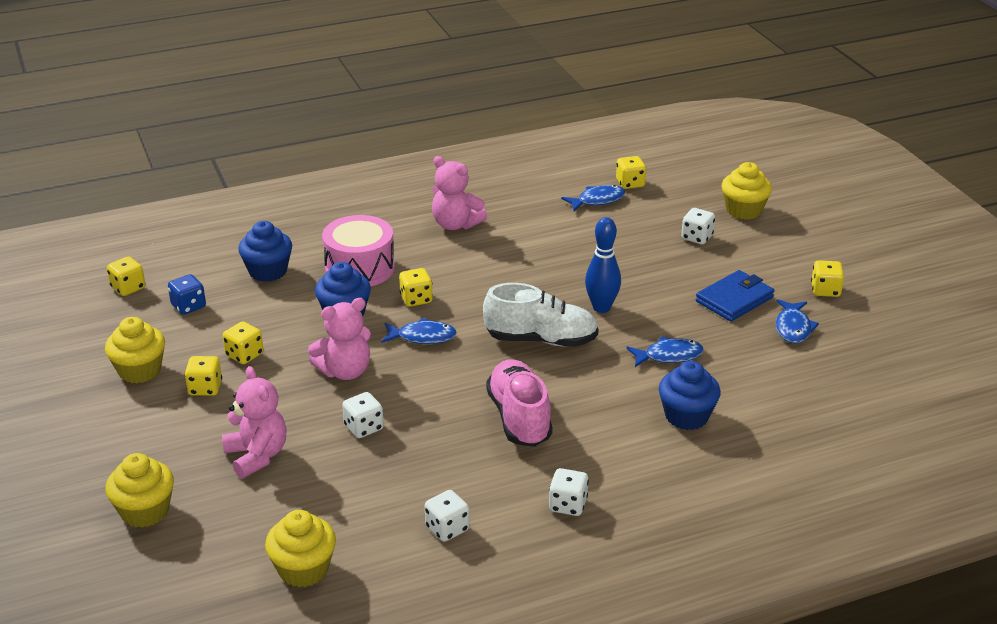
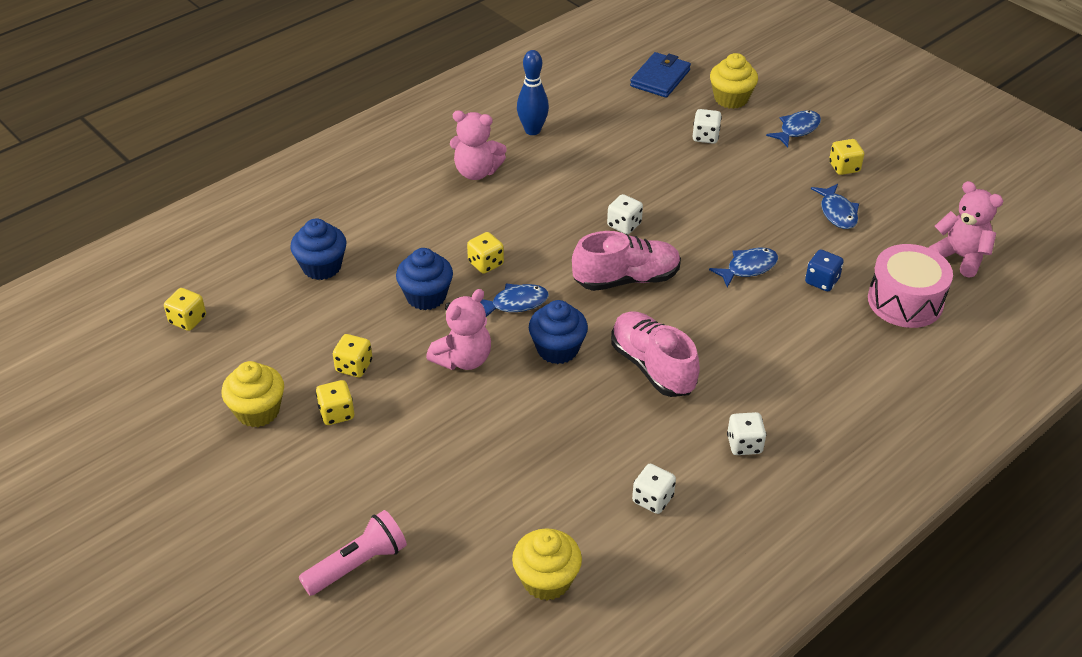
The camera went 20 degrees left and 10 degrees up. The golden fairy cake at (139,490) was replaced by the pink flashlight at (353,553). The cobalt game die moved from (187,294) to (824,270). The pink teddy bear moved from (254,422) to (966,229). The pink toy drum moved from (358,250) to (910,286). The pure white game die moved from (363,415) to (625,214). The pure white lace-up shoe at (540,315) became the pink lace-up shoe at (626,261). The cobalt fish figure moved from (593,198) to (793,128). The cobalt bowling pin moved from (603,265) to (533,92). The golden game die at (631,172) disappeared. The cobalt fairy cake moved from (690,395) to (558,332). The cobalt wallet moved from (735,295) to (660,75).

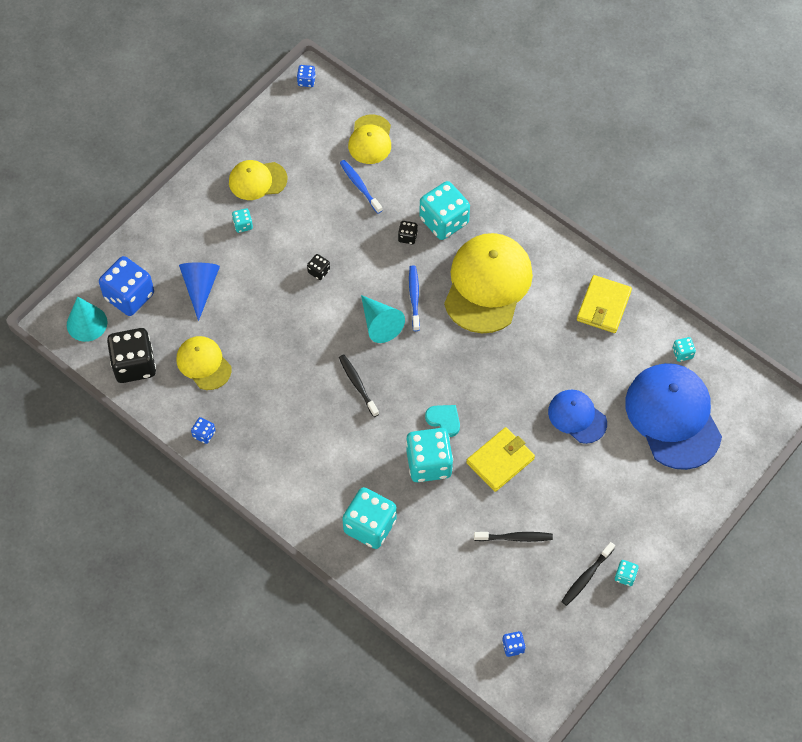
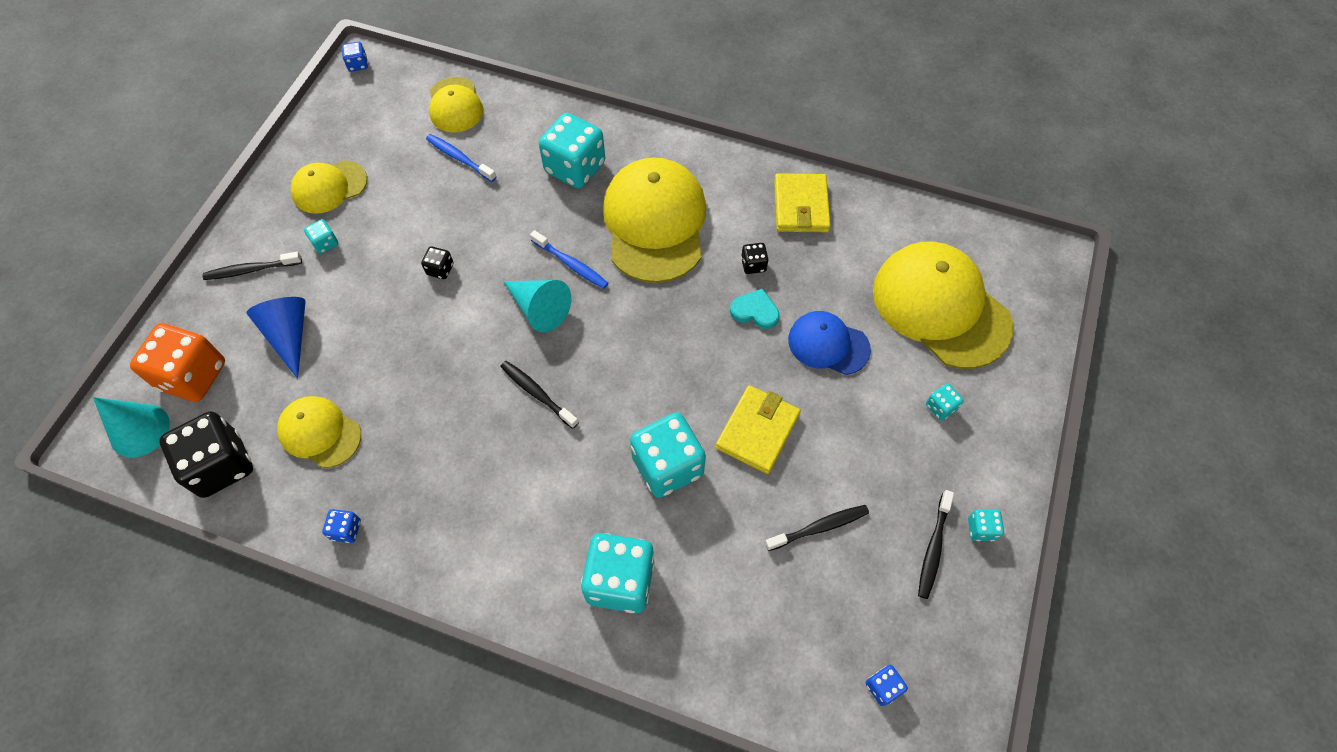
The camera went 20 degrees left and 0 degrees up. The cobalt game die at (126,286) became the bright orange game die at (177,362). The jet-black game die moved from (408,232) to (755,258). The cobalt tooth brush at (414,298) turned 150 degrees clockwise. The turquoise heart moved from (442,421) to (755,308). The cobalt cap at (673,416) became the golden cap at (943,305). The turquoise game die moved from (684,349) to (945,402). The jet-black tooth brush at (252,266) appeared.

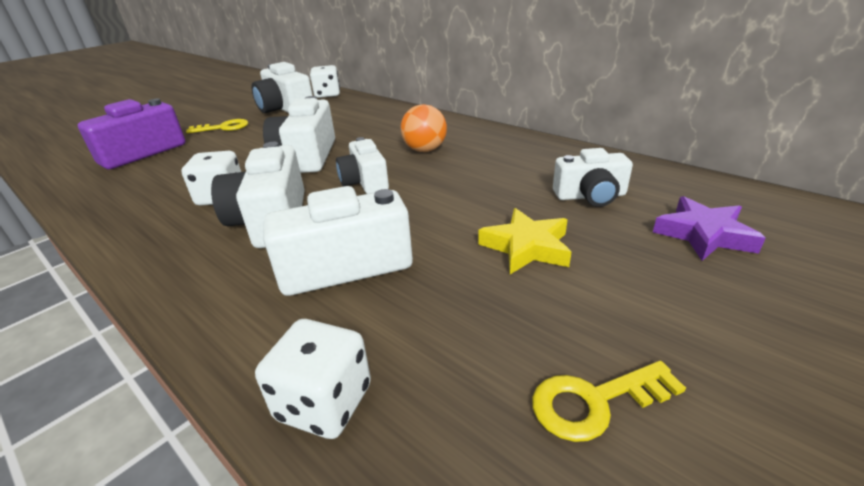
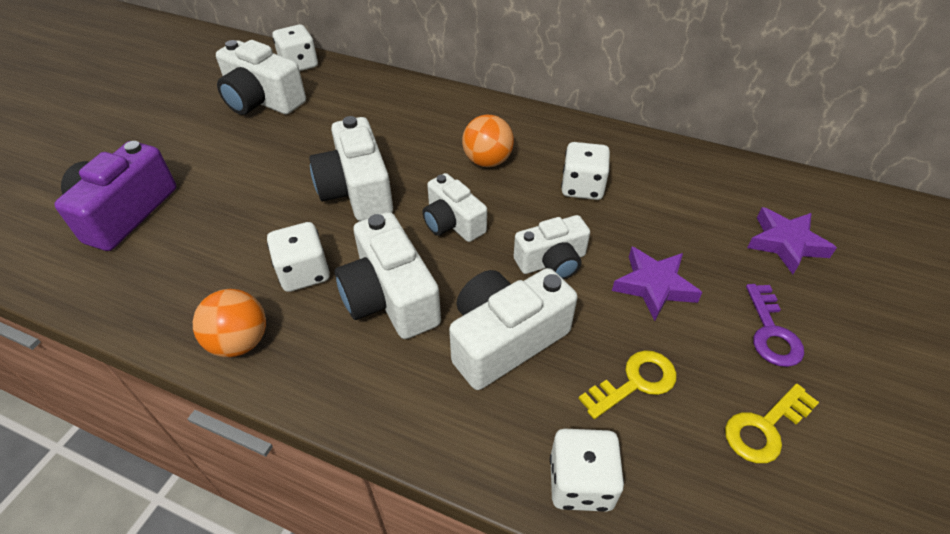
The camera went 20 degrees left and 15 degrees up. The golden door key moved from (217,126) to (628,384). The golden star at (524,241) became the purple star at (657,284). The pure white compact camera moved from (593,177) to (552,247). The bright orange play ball at (229,323) appeared. The pure white game die at (585,171) appeared. The purple door key at (775,325) appeared.

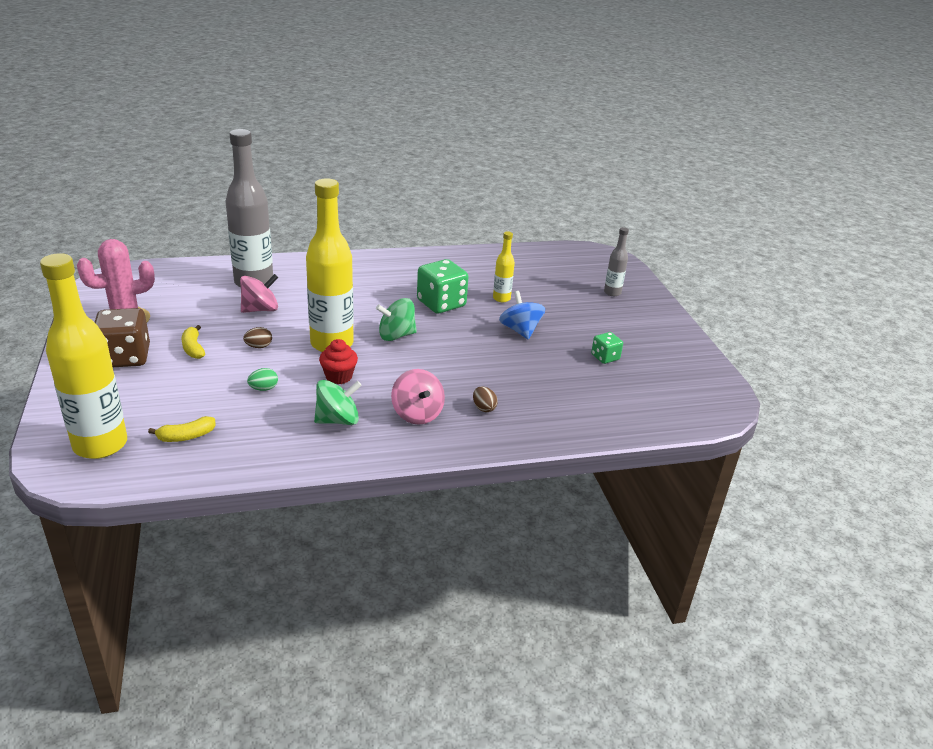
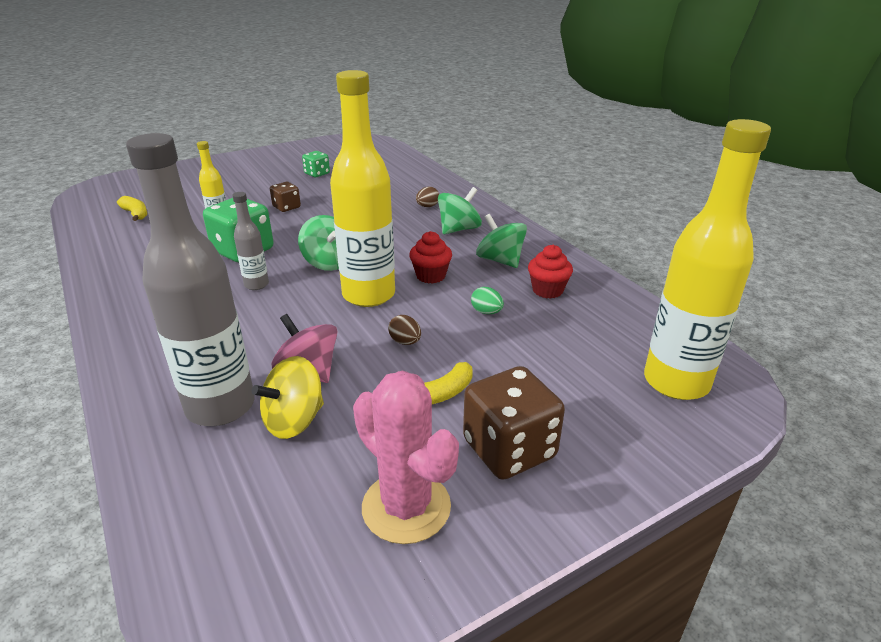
The camera went 105 degrees left and 0 degrees up. The golden banana moved from (182,429) to (132,208). The pink spinning top at (418,397) became the green spinning top at (460,210). The cobalt spinning top at (522,315) was replaced by the dark brown game die at (285,197). The ash-grey flask moved from (616,261) to (250,241). The golden spinning top at (288,397) appeared. The crimson fairy cake at (550,272) appeared.

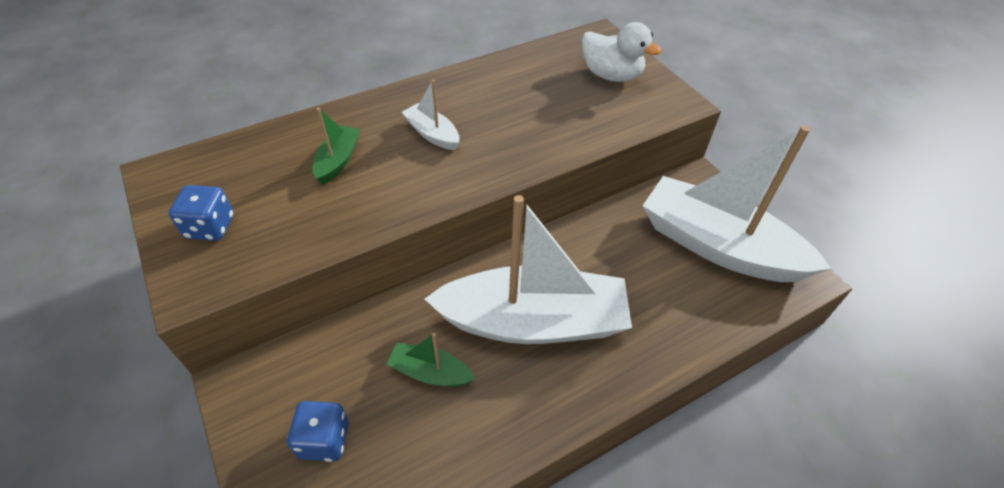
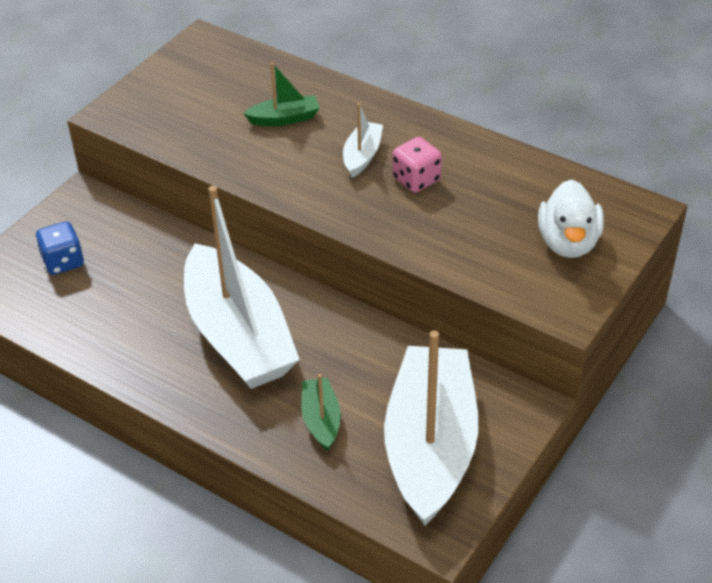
The camera went 65 degrees right and 5 degrees down. The cobalt game die at (201,213) disappeared. The green toy boat moved from (431,360) to (321,412). The pink game die at (417,165) appeared.

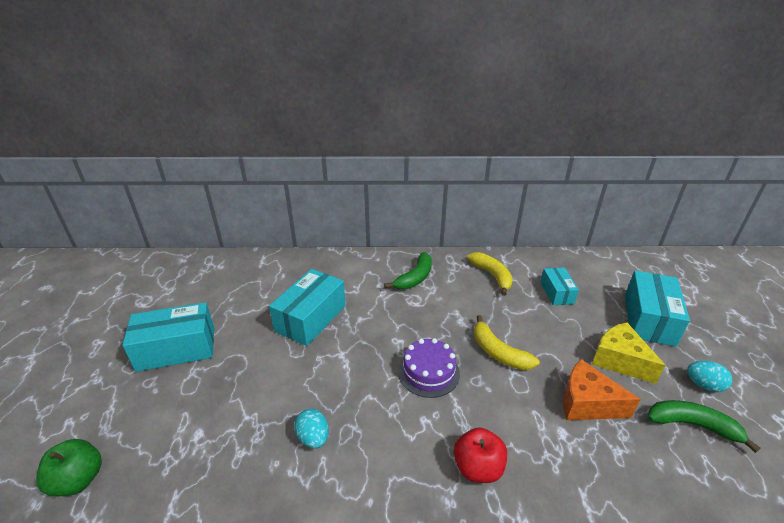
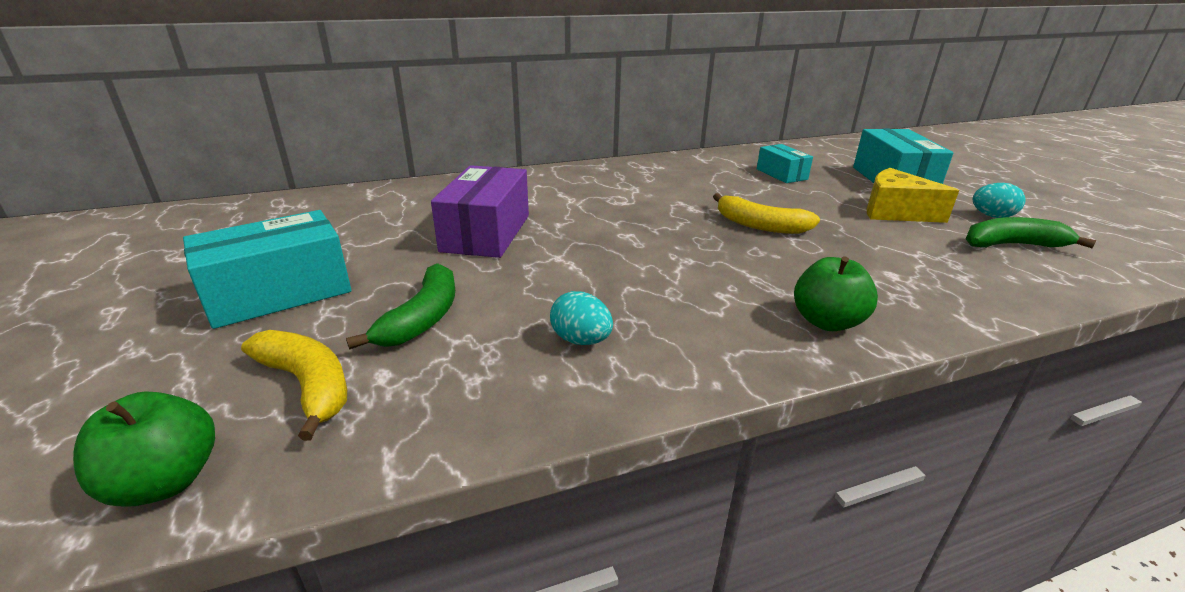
The camera went 20 degrees left and 5 degrees down. The turquoise parcel at (307,307) became the purple parcel at (480,211). The green banana moved from (408,270) to (400,306). The purple gateau at (429,368) disappeared. The crimson apple at (480,455) became the green apple at (836,293). The golden banana moved from (490,274) to (294,385). The bright orange piece of cheese at (602,389) disappeared.

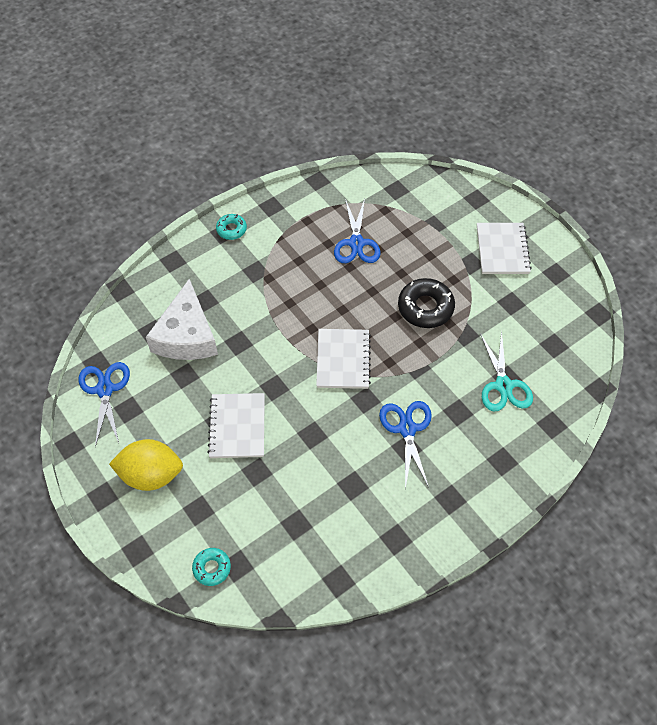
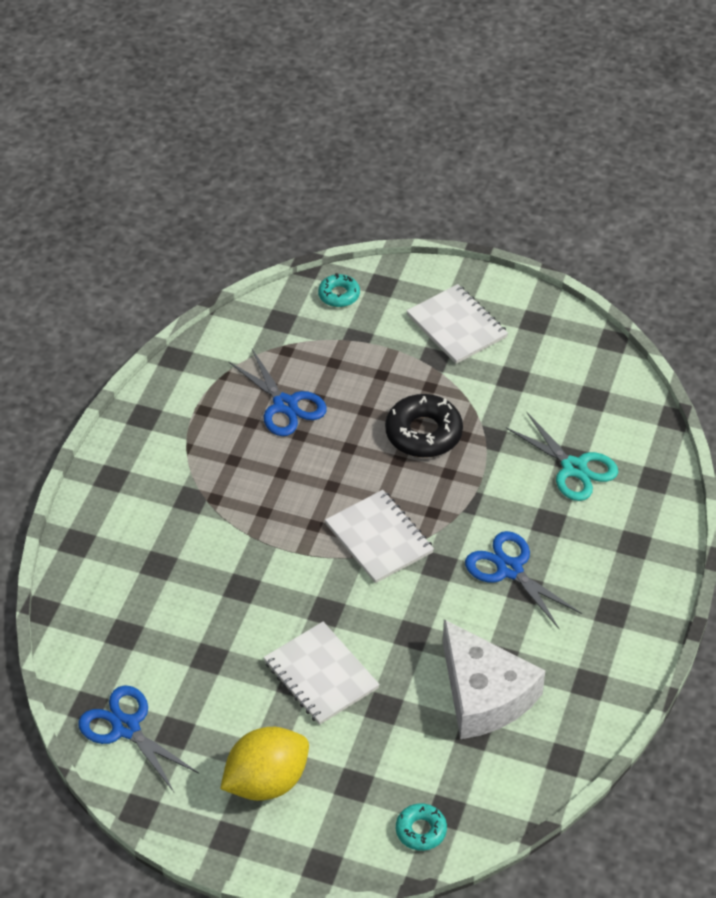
The camera went 35 degrees left and 10 degrees down. The pure white piece of cheese moved from (182,319) to (494,679). The turquoise donut moved from (231,227) to (339,290).

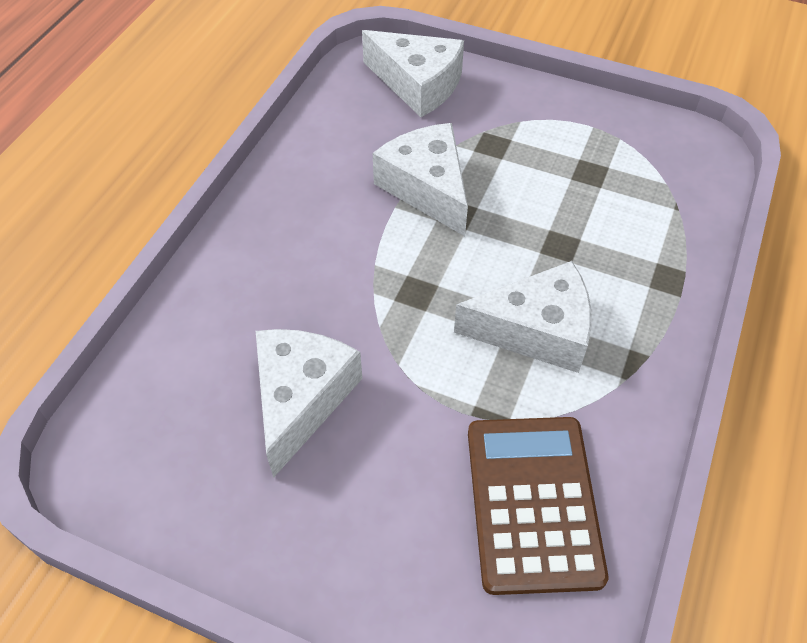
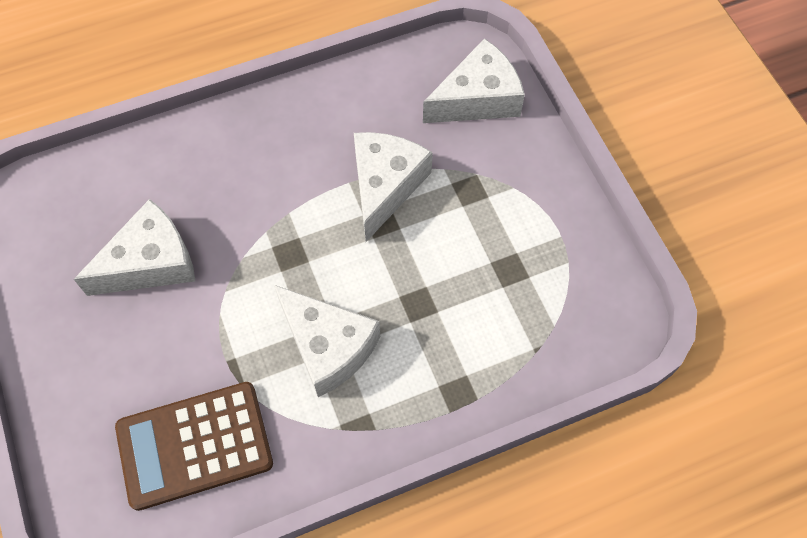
The camera went 45 degrees right and 10 degrees up. The pure white piece of cheese at (413,73) turned 105 degrees counterclockwise. The dark brown calculator at (538,506) turned 150 degrees counterclockwise.

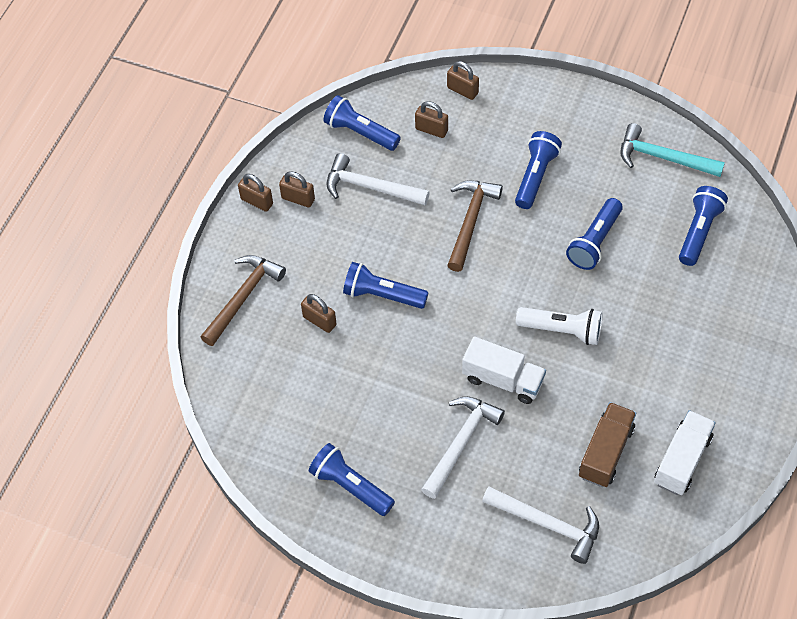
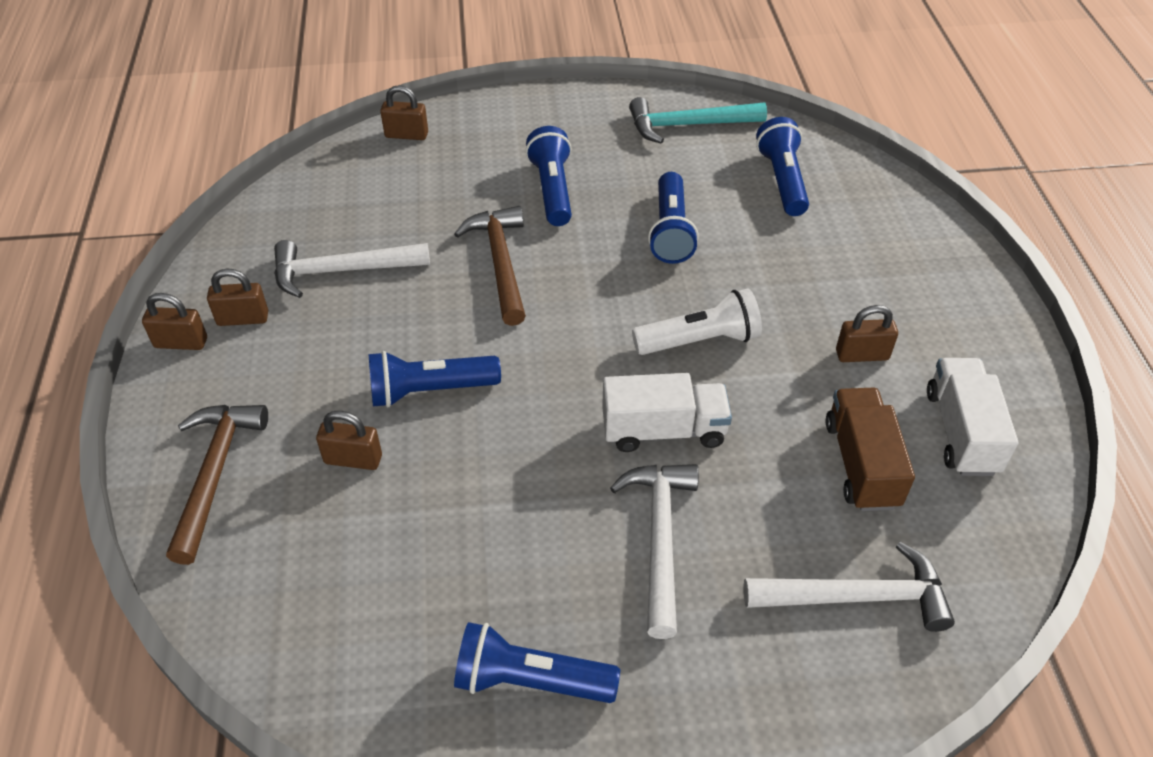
The camera went 30 degrees left and 10 degrees down. The cobalt flashlight at (362,123) disappeared. The dark brown padlock moved from (431,119) to (867,333).

